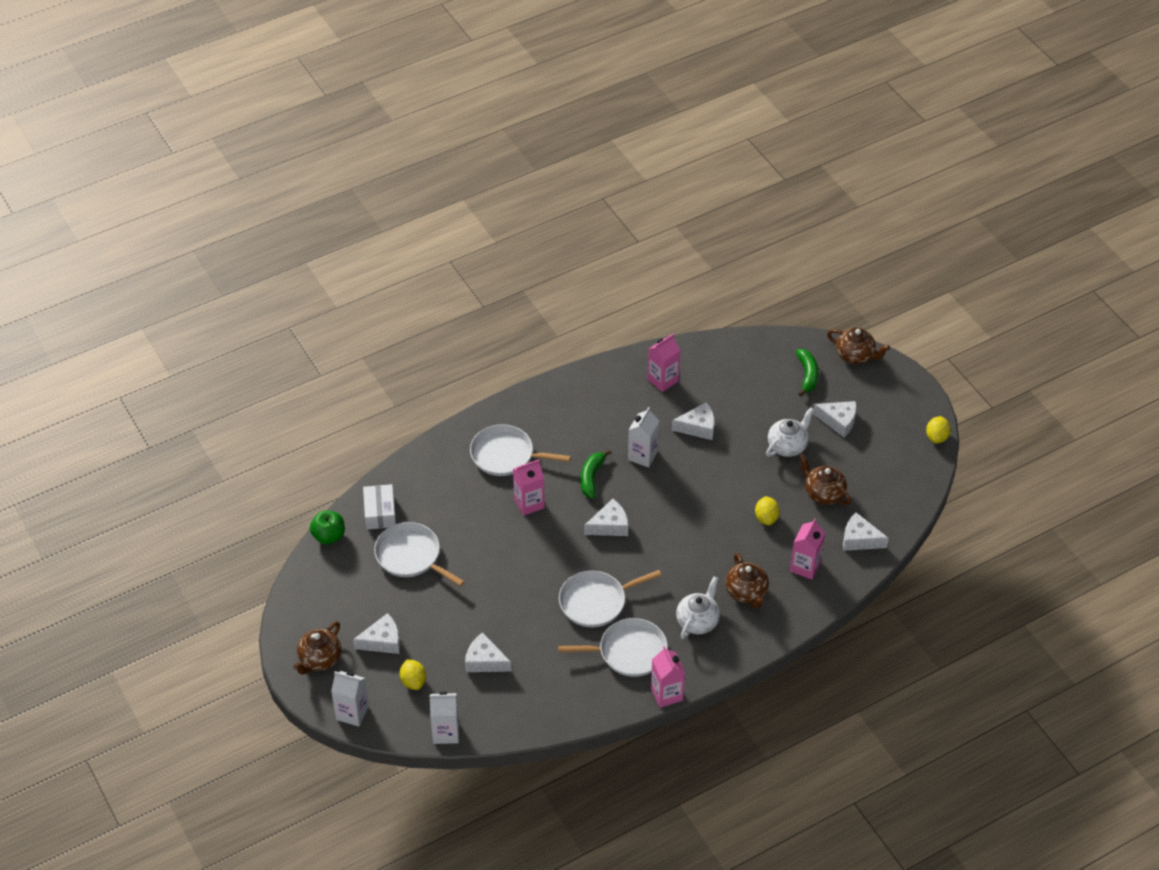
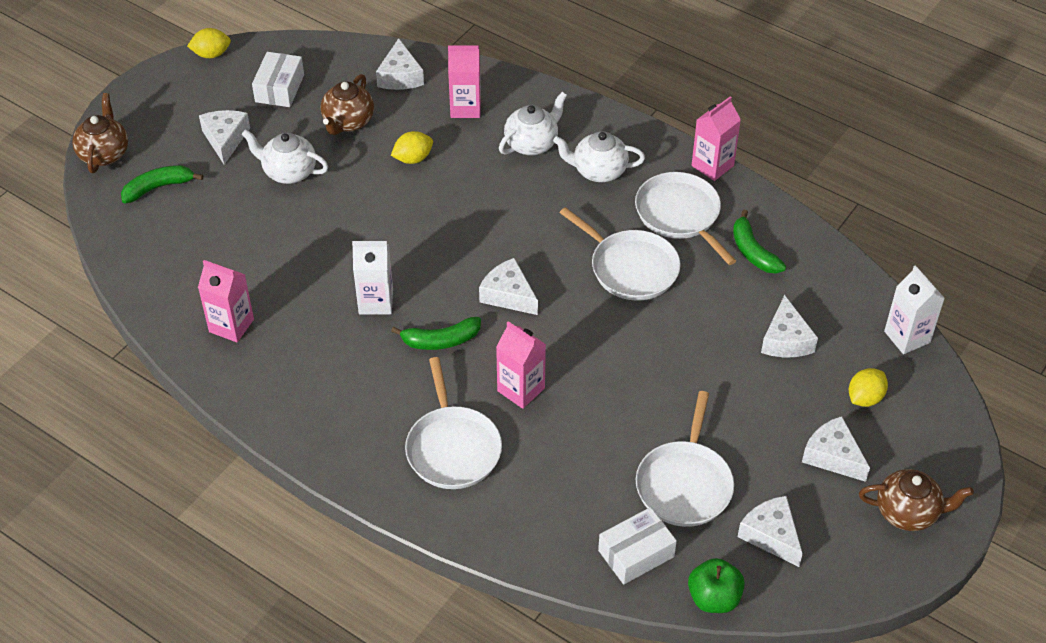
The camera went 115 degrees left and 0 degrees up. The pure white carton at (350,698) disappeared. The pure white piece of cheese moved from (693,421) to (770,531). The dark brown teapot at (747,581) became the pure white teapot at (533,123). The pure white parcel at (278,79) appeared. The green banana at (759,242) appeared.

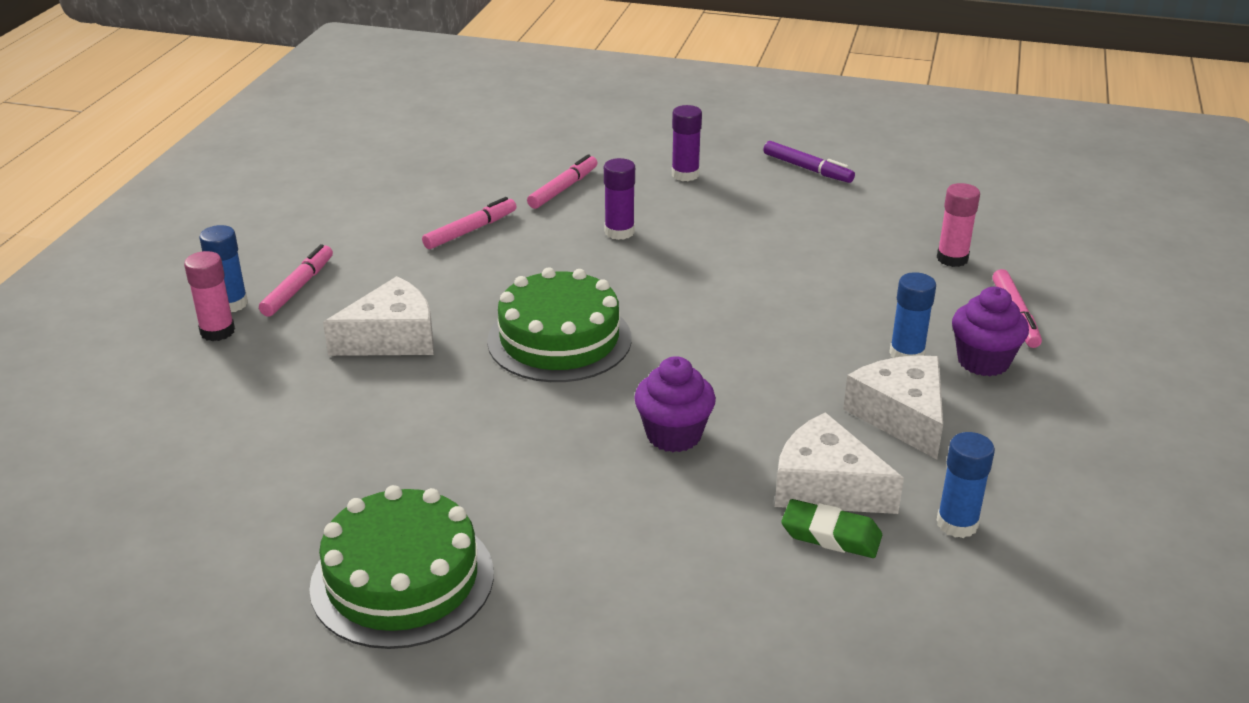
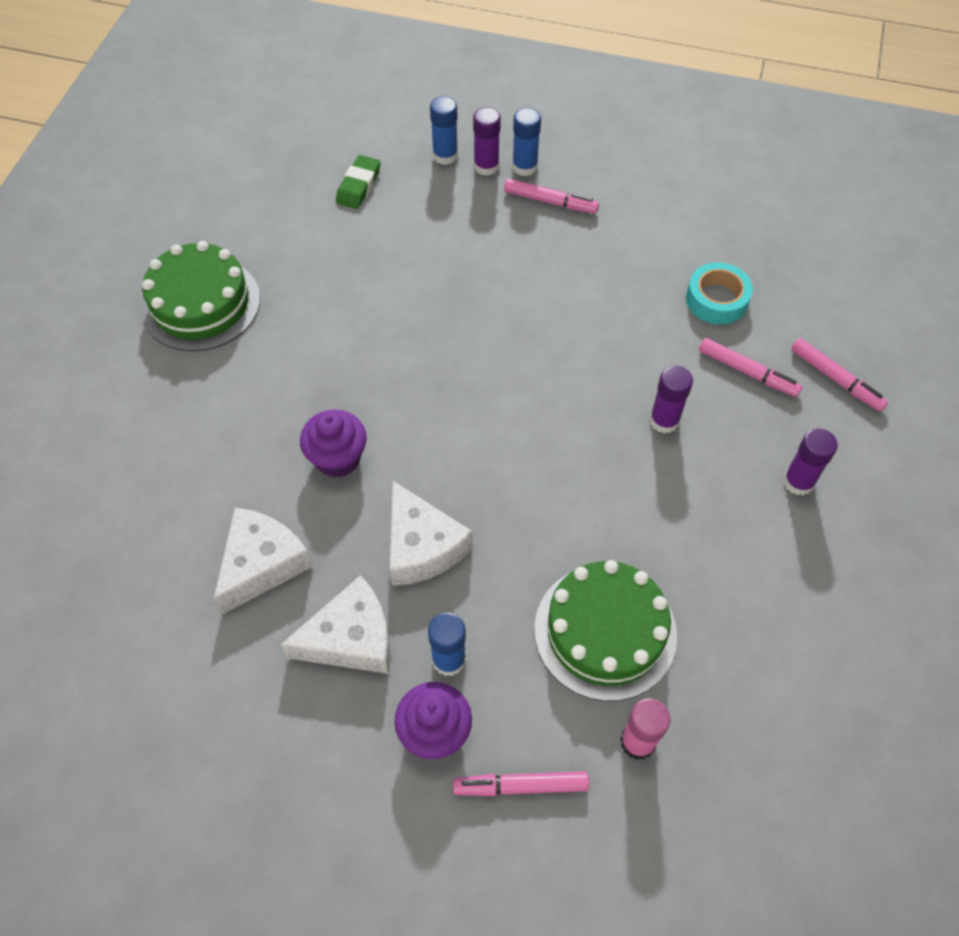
The camera went 90 degrees right and 25 degrees up. The pink glue stick at (209,296) became the purple glue stick at (487,141). The pure white piece of cheese moved from (378,316) to (431,533). The pink felt pen moved from (469,223) to (839,375). The green gateau moved from (559,324) to (605,630). The purple felt pen at (809,162) disappeared. The green gum eraser moved from (831,528) to (358,182). The cobalt glue stick moved from (966,485) to (444,130). The turquoise roll of tape at (719,293) appeared.

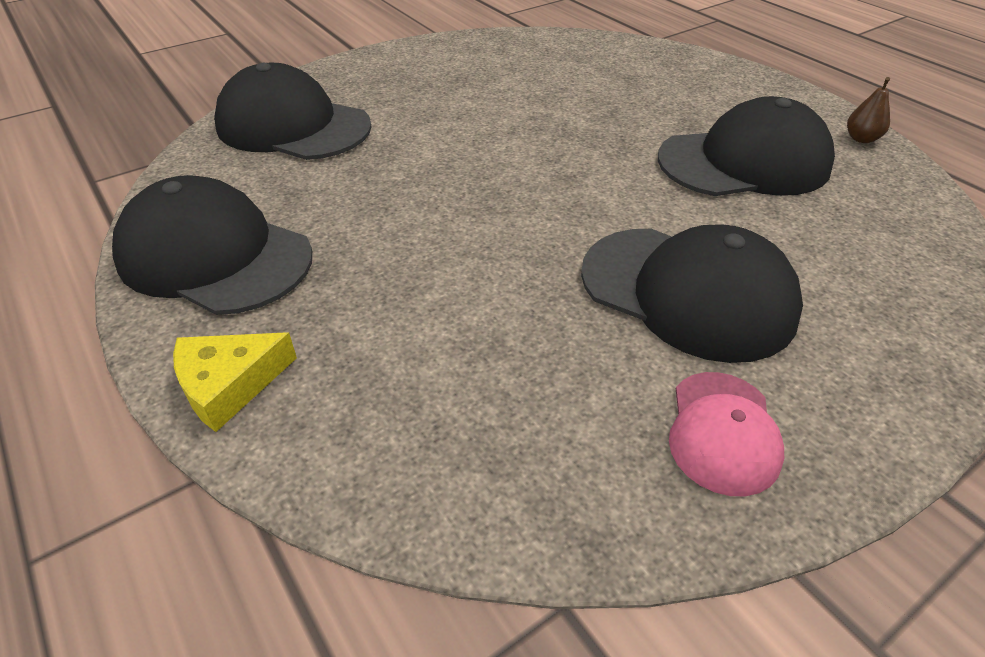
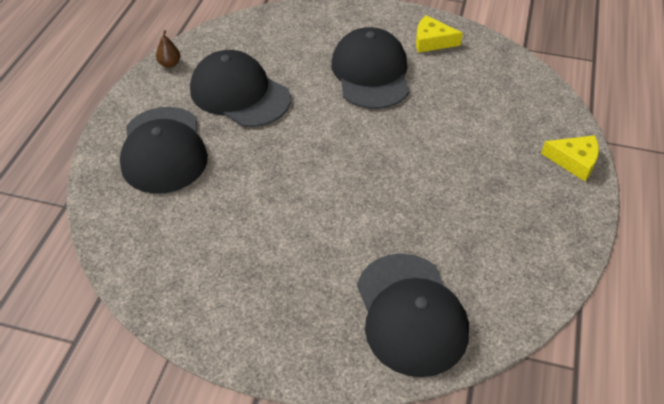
The camera went 130 degrees left and 5 degrees up. The jet-black cap moved from (212,245) to (164,150). The pink cap at (726,434) was replaced by the golden piece of cheese at (439,34).

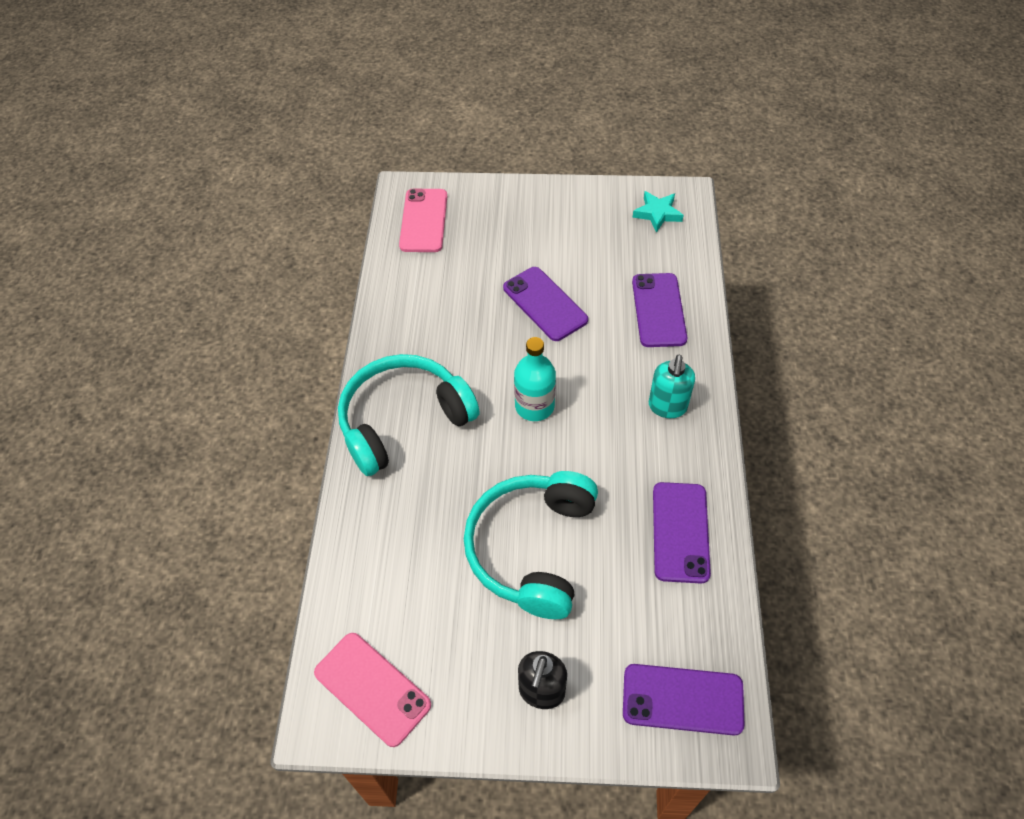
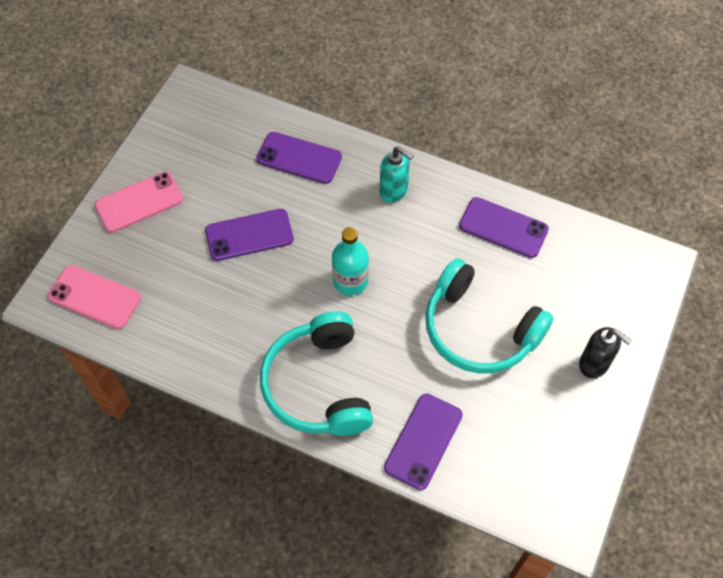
The camera went 70 degrees left and 5 degrees up. The pink mobile phone moved from (372,690) to (139,202). The purple mobile phone moved from (684,700) to (423,441). The turquoise star at (658,212) disappeared.

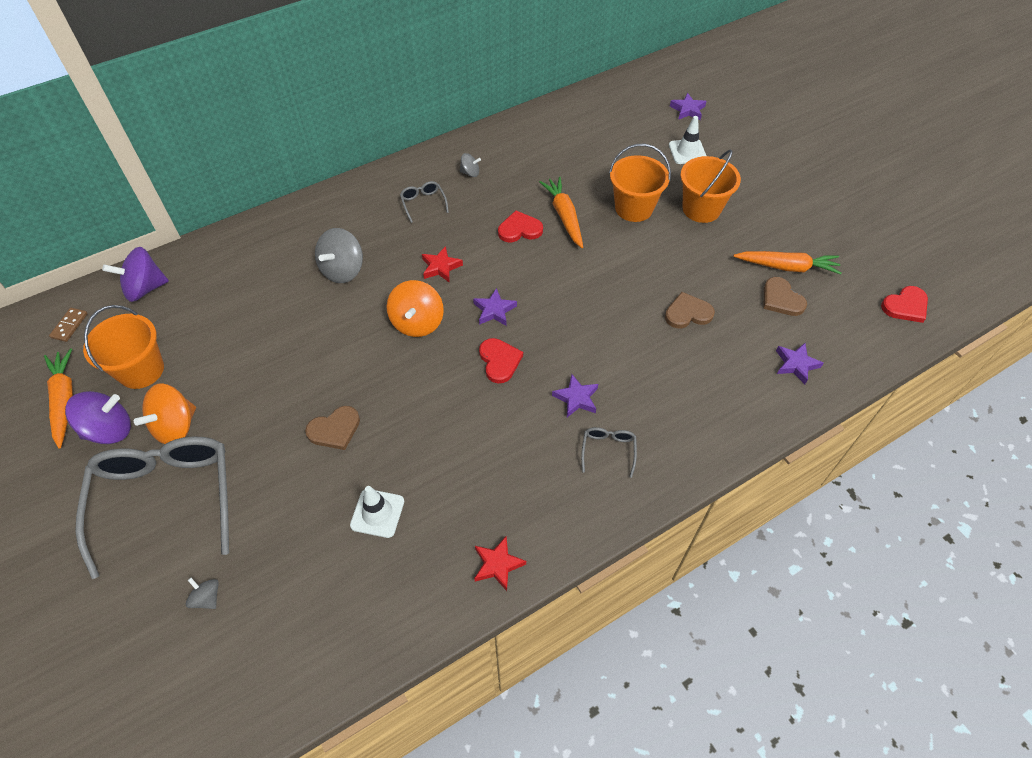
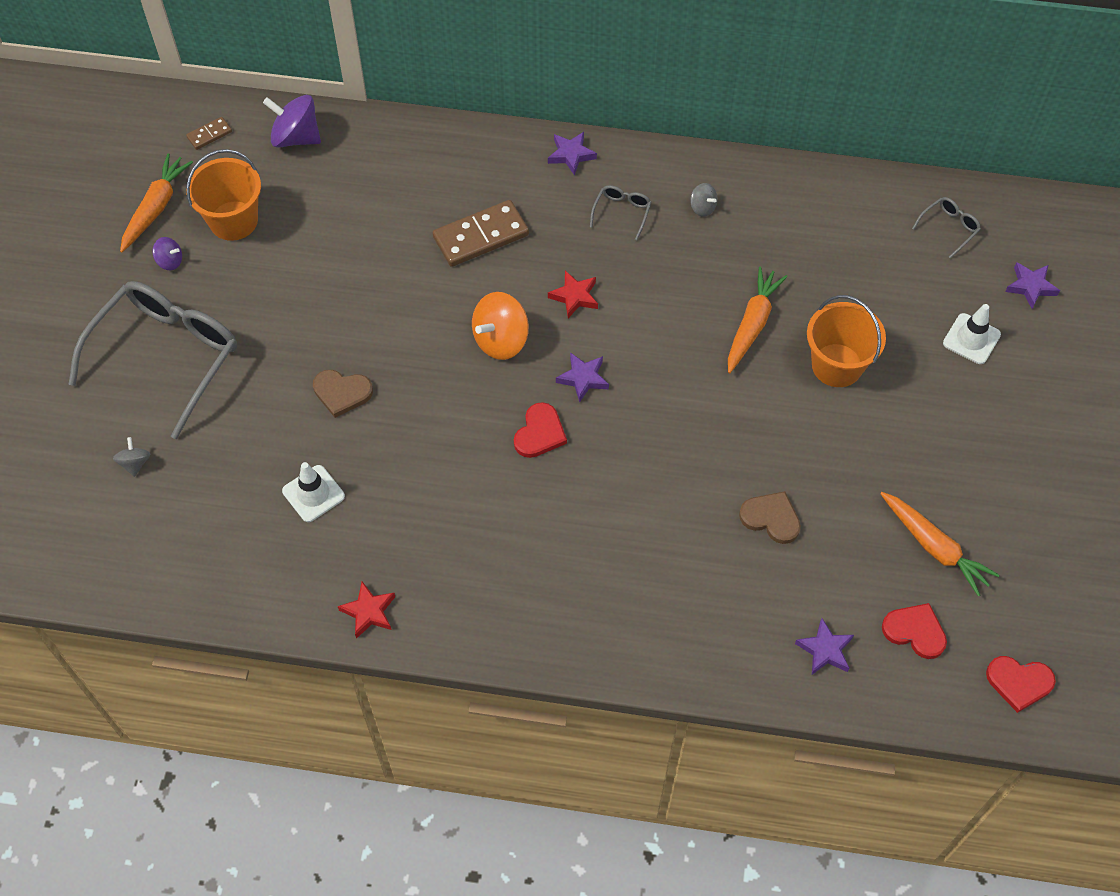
The camera went 40 degrees right and 5 degrees up. The purple spinning top at (98,417) changed to 0.52 times the size. The bright orange spinning top at (165,413) disappeared. The ash-grey spinning top at (339,255) was replaced by the dark brown domino at (481,233). The crimson heart moved from (520,226) to (914,631). The purple star moved from (575,395) to (572,153). The ash-grey spectacles moved from (609,452) to (946,228). The bright orange pail at (710,186) disappeared. The dark brown heart at (785,296) disappeared.

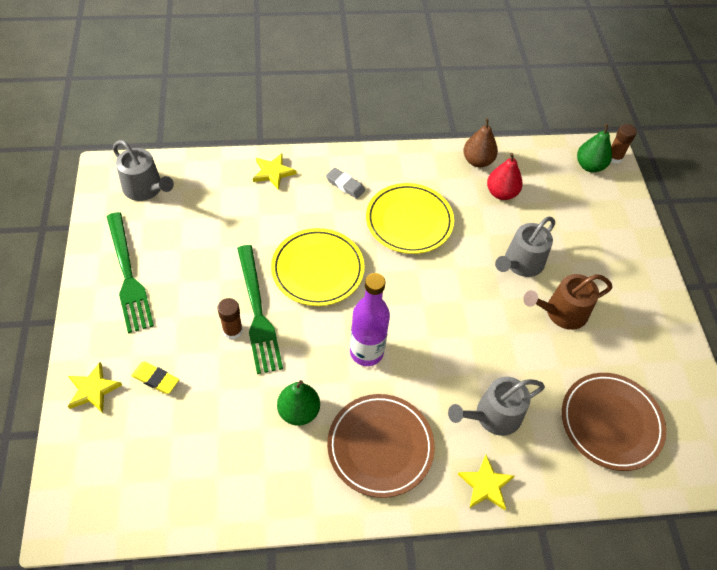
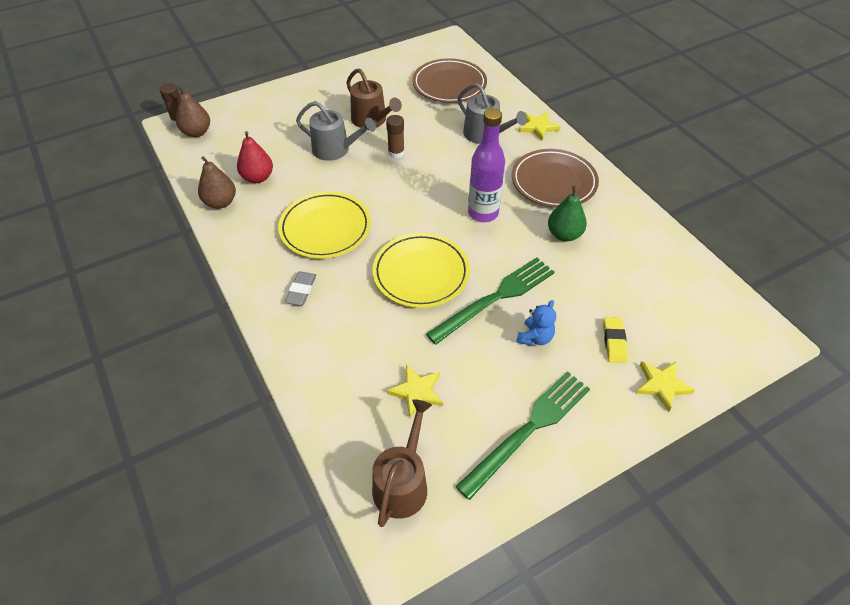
The camera went 110 degrees left and 5 degrees down. The ash-grey watering can at (143,170) became the dark brown watering can at (402,463). The dark brown glue stick moved from (230,318) to (395,136). The golden star moved from (275,172) to (415,391). The green pear at (594,148) became the dark brown pear at (193,111). The cobalt teddy bear at (536,323) appeared.

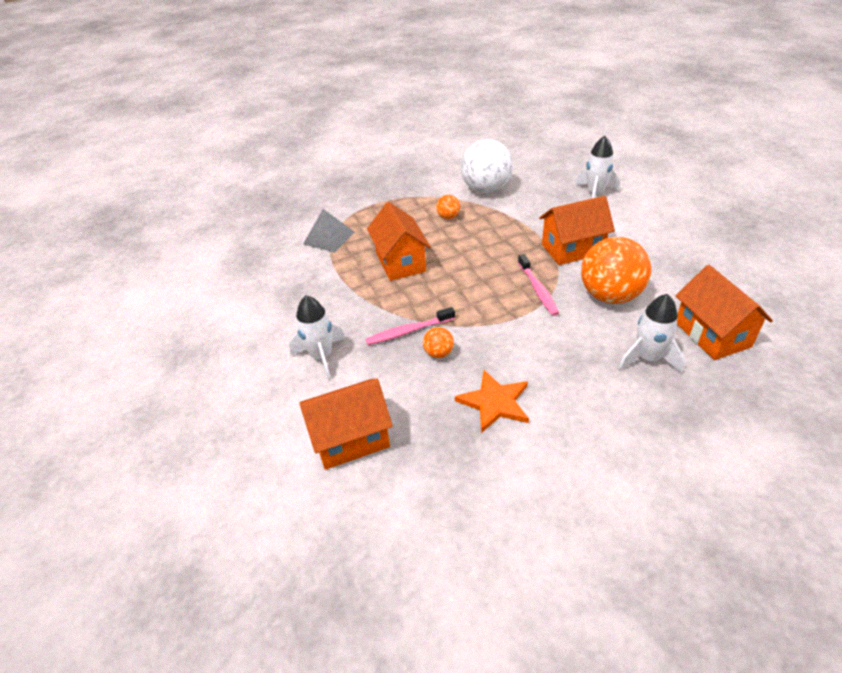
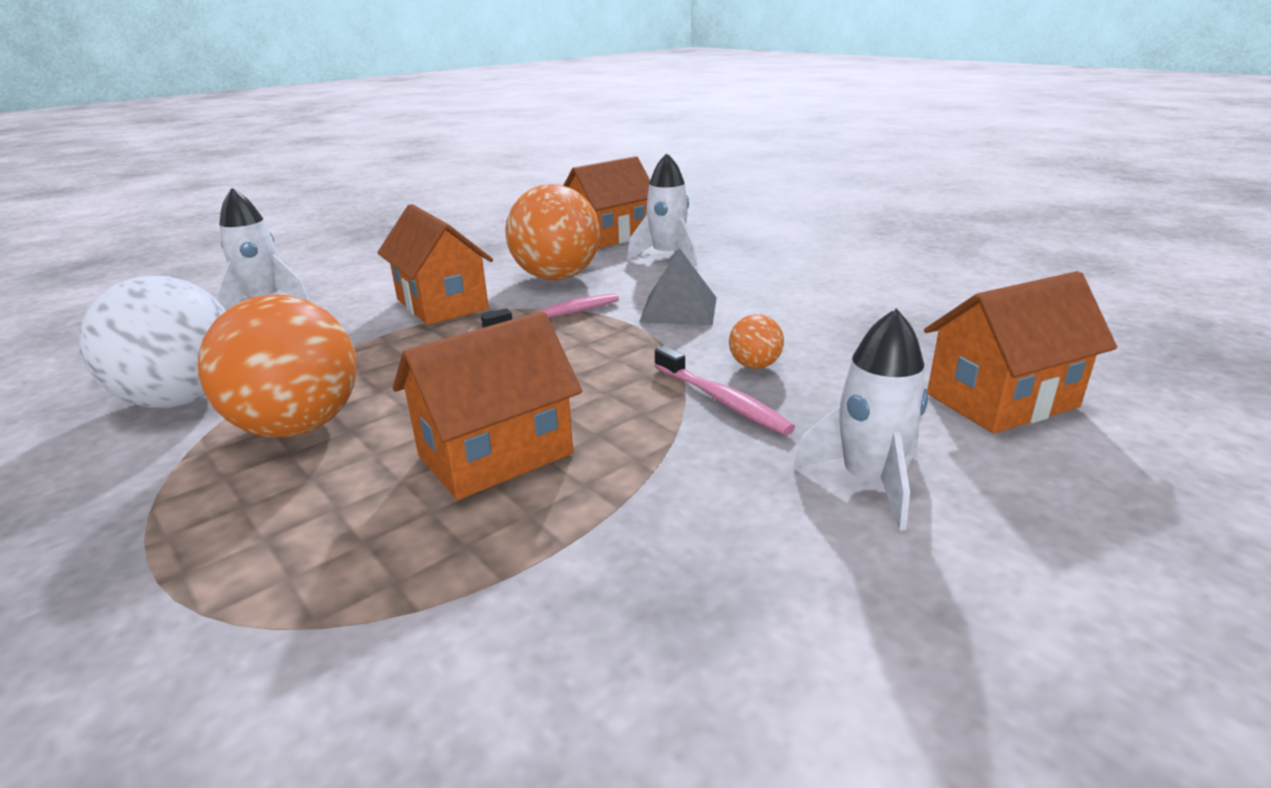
The camera went 110 degrees left and 15 degrees down. The bright orange toy house at (346,424) turned 75 degrees counterclockwise. The ash-grey pyramid shape moved from (328,231) to (678,286). The bright orange play ball at (448,207) changed to 2.26 times the size. The bright orange star at (492,401) disappeared.

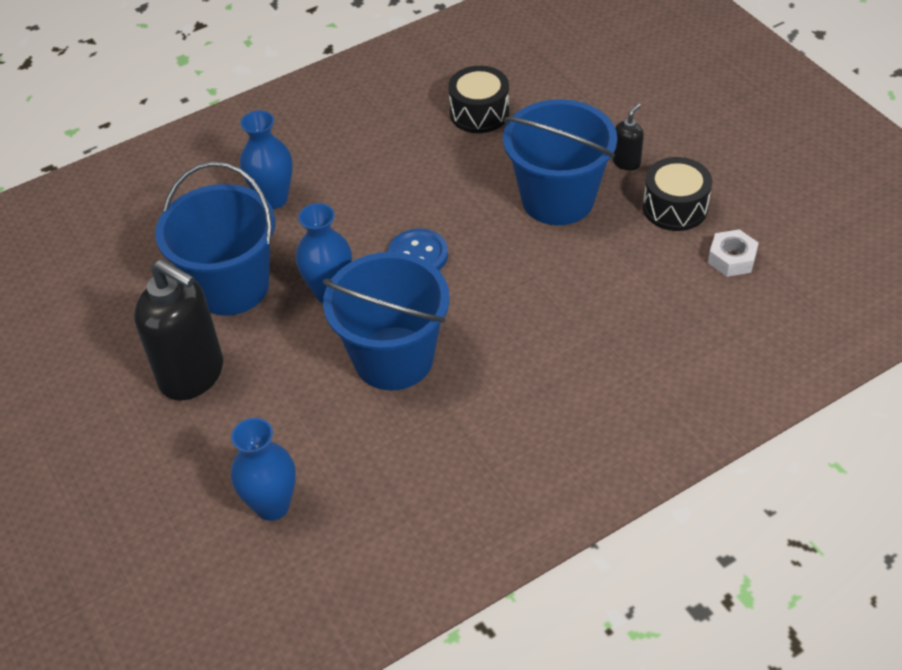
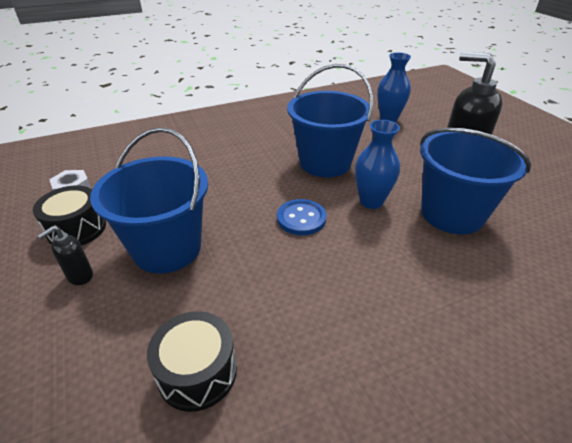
The camera went 175 degrees left and 10 degrees down. The cobalt tall vase at (266,159) disappeared.

